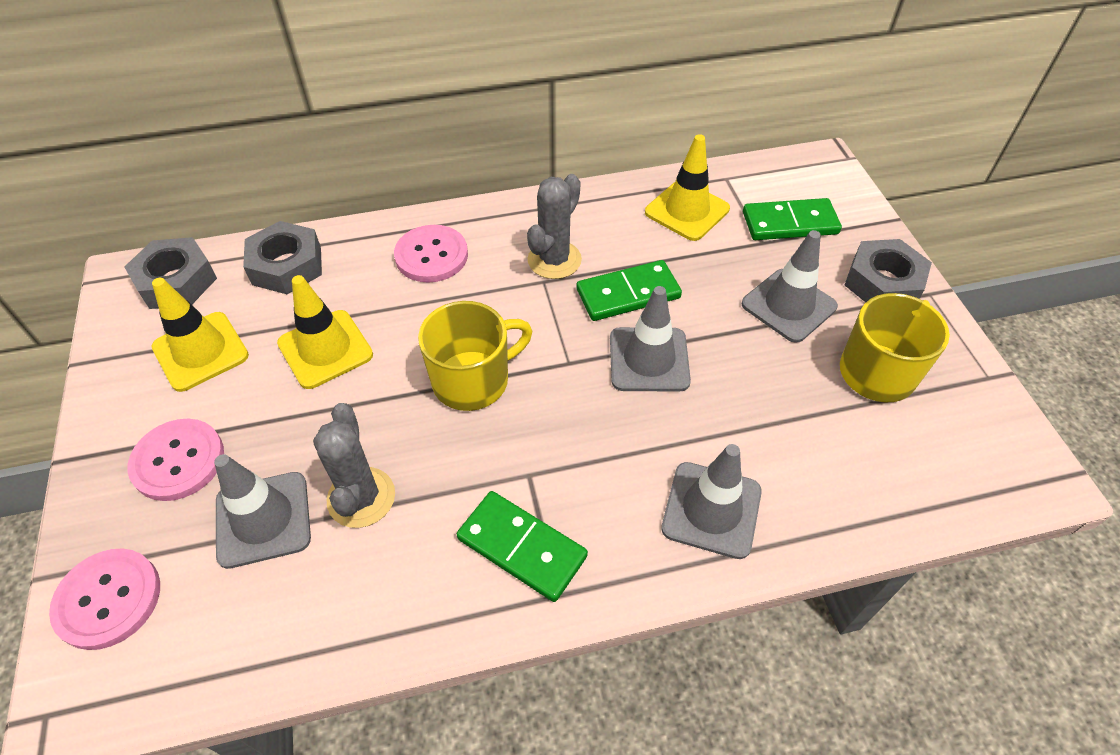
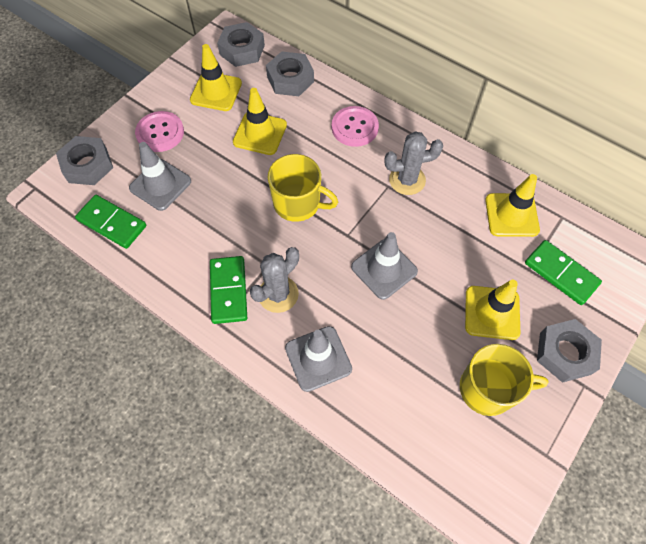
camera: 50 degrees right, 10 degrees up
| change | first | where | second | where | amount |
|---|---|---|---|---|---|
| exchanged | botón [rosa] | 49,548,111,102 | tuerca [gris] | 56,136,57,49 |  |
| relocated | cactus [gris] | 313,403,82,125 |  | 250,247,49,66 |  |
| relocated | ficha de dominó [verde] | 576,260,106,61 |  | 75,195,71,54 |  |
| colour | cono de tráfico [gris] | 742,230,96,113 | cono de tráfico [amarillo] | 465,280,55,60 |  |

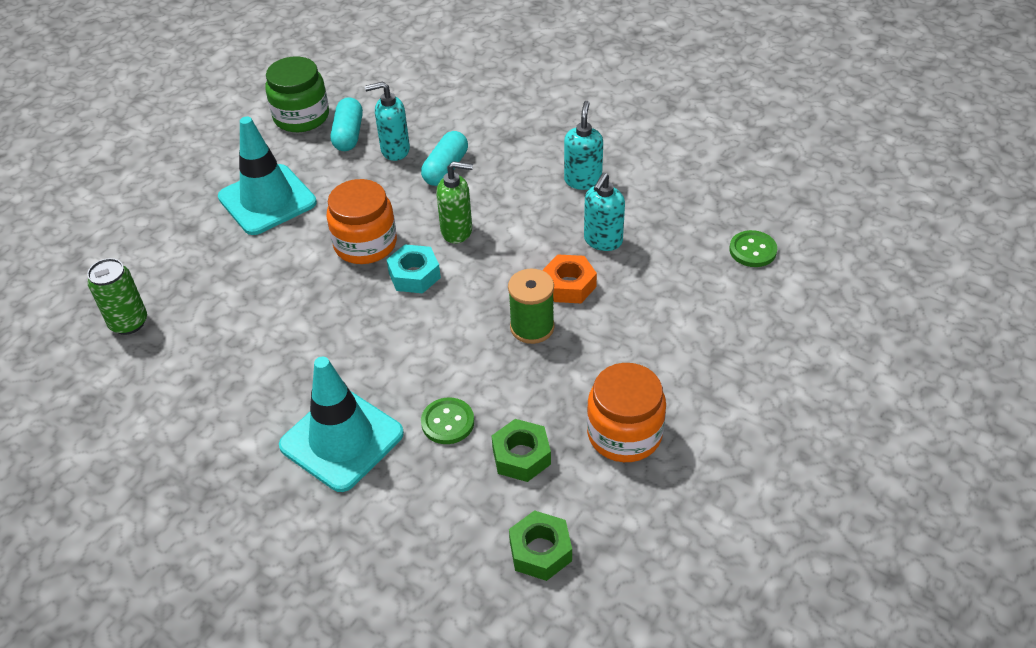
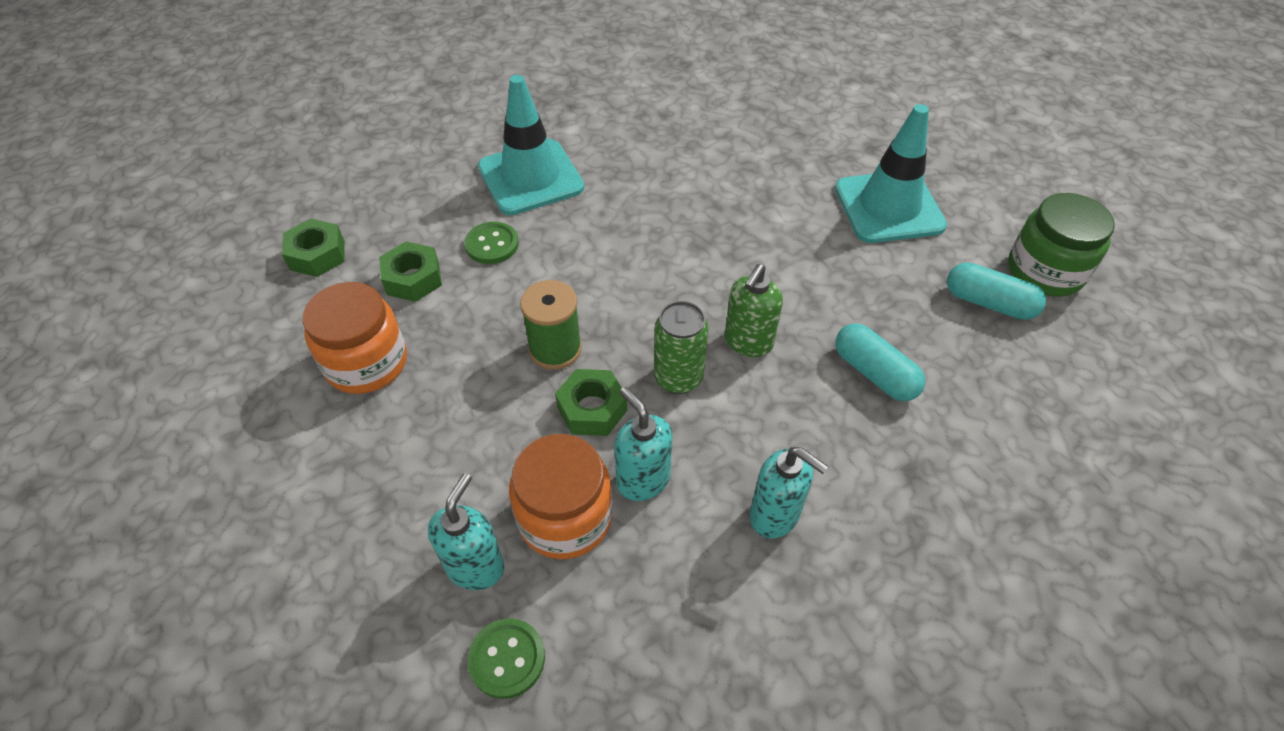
camera: 115 degrees right, 5 degrees up
| change | first | where | second | where | amount |
|---|---|---|---|---|---|
| relocated | lata [verde] | 87,258,60,77 |  | 654,301,55,93 |  |
| relocated | tarro [naranja] | 327,179,70,85 |  | 509,434,104,125 |  |
| relocated | dispensador de jabón [turquesa] | 365,82,45,79 |  | 428,473,76,117 |  |
| missing | tuerca [turquesa] | 386,244,55,49 |  |  |  |
| colour | tuerca [naranja] | 542,254,55,49 | tuerca [verde] | 555,369,72,67 |  |

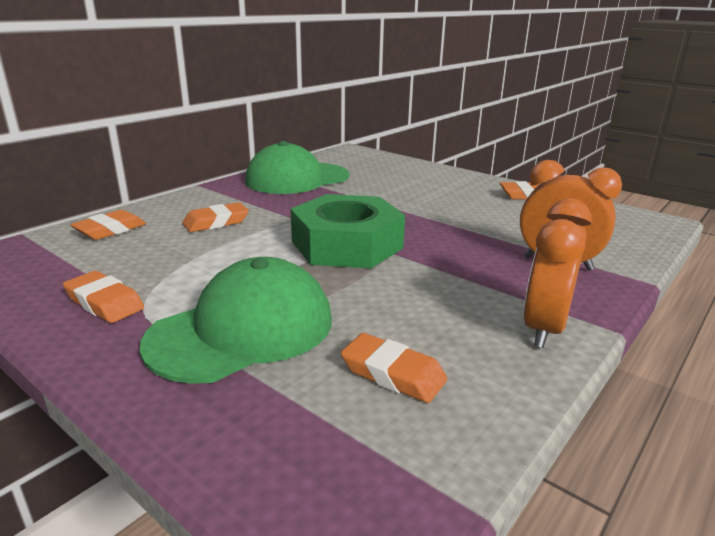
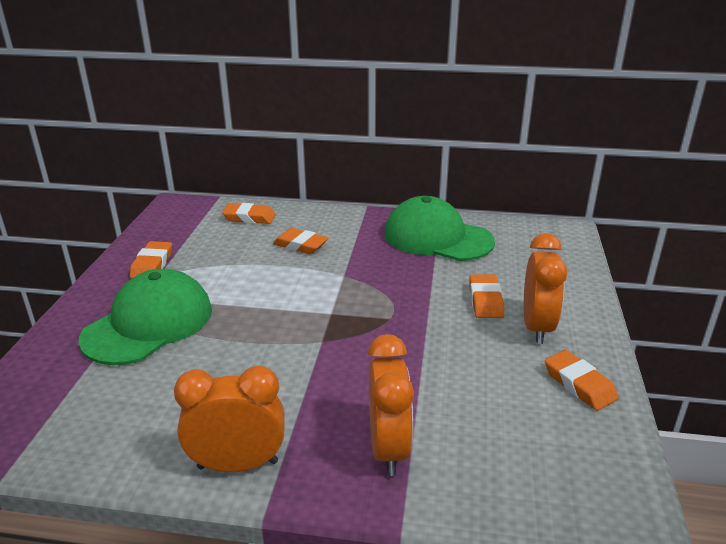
camera: 60 degrees right, 5 degrees up
| change | first | where | second | where | amount |
|---|---|---|---|---|---|
| spun | gorra [verde] | 140,257,192,127 |  | 78,269,134,96 | 75 degrees counterclockwise |
| missing | tuerca [verde] | 291,194,114,75 |  |  |  |
| relocated | goma de borrar [naranja] | 341,333,106,70 |  | 469,274,35,44 |  |
| appeared |  |  | despertador [naranja] | 524,233,43,111 |  |

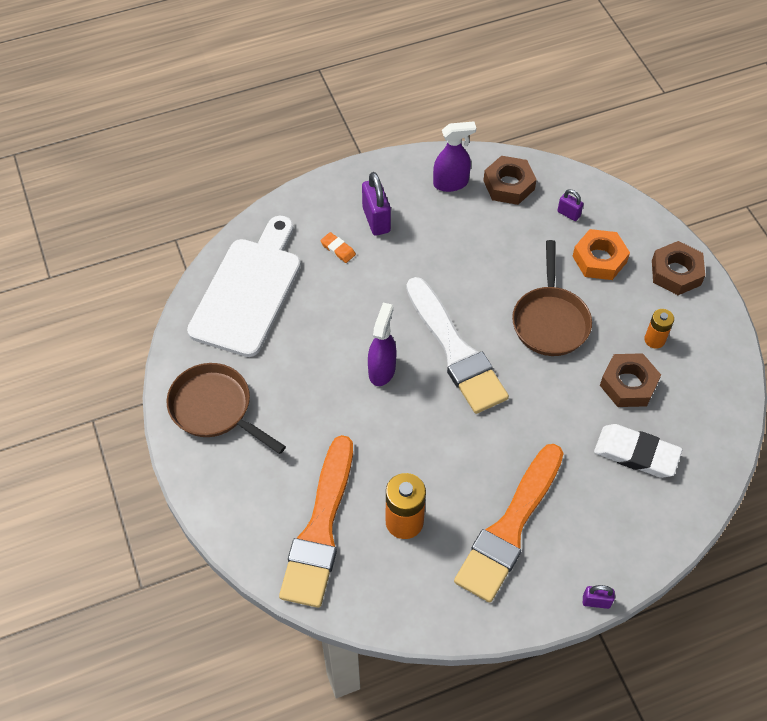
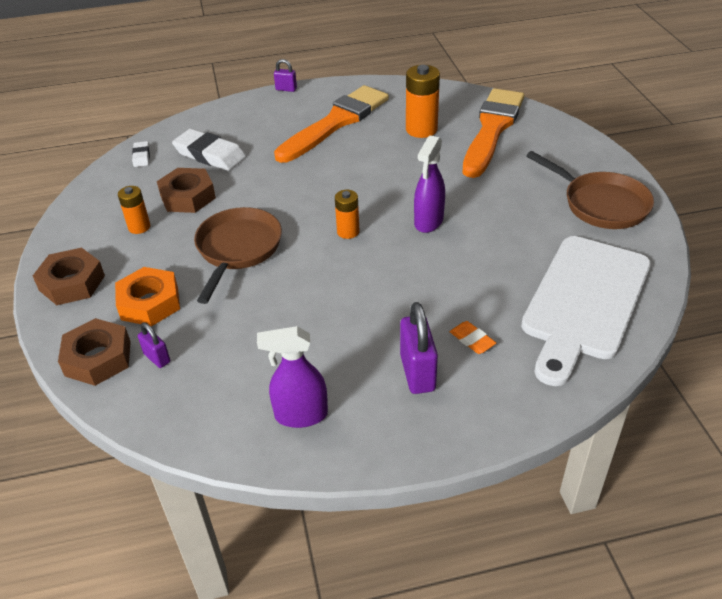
camera: 170 degrees left, 15 degrees down
| change | first | where | second | where | amount |
|---|---|---|---|---|---|
| exchanged | pincel [blanco] | 406,277,103,137 | pila [naranja] | 335,190,25,49 |  |
| relocated | tuerca [marrón] | 483,156,54,49 |  | 58,318,73,68 |  |
| appeared |  |  | goma de borrar [blanco] | 132,141,18,26 |  |

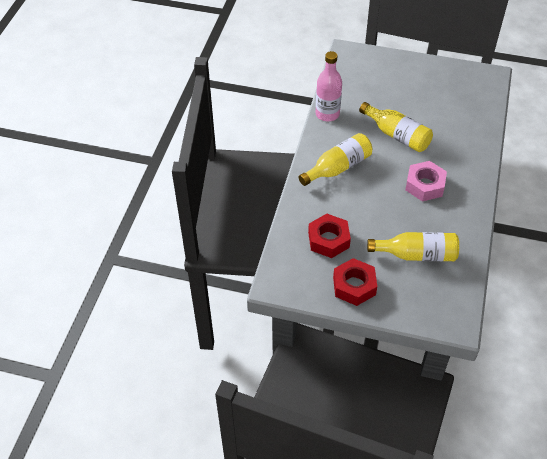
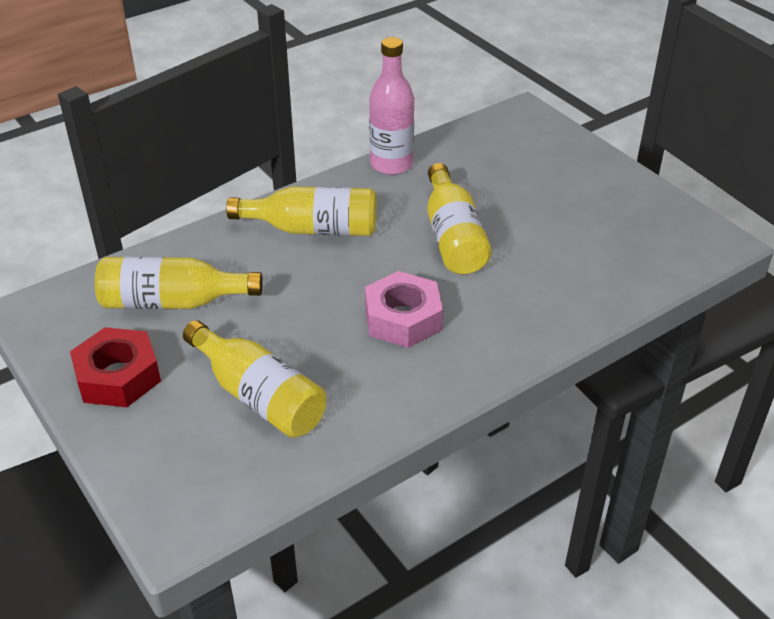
camera: 40 degrees right, 10 degrees down
| change | first | where | second | where | amount |
|---|---|---|---|---|---|
| exchanged | tuerca [rojo] | 308,214,43,44 | botella [amarillo] | 95,257,168,52 |  |

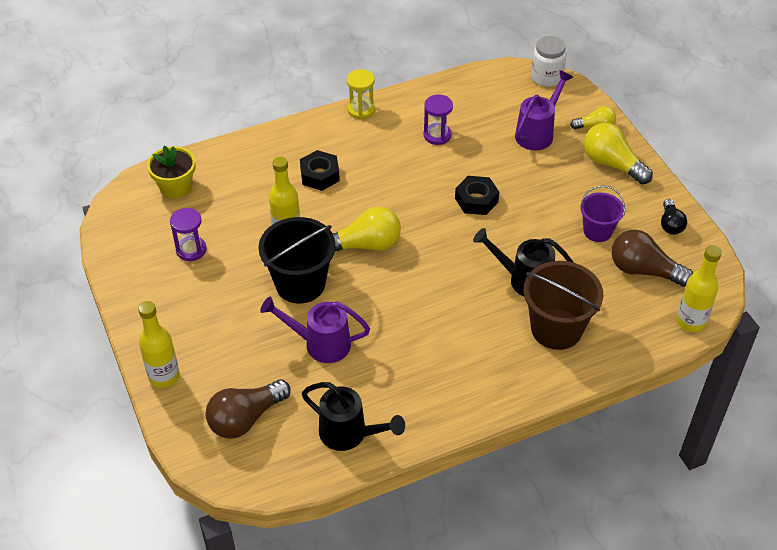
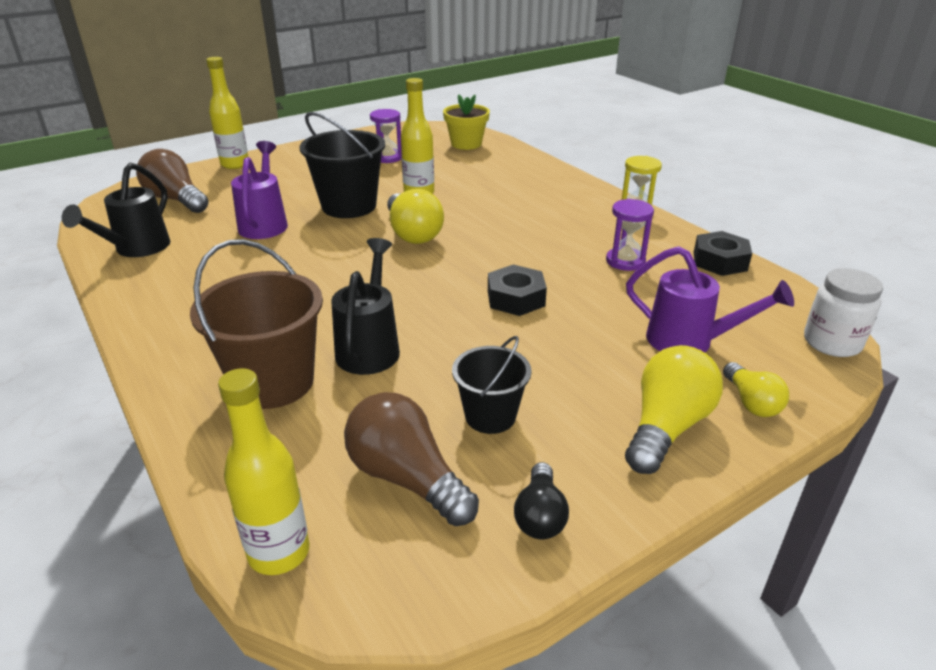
camera: 80 degrees right, 15 degrees down
| change | first | where | second | where | amount |
|---|---|---|---|---|---|
| relocated | tuerca [negro] | 300,150,40,41 |  | 694,231,58,45 |  |
| colour | balde [morado] | 580,185,45,57 | balde [negro] | 452,336,80,98 |  |
| spun | bombilla [marrón] | 611,229,82,58 |  | 344,392,135,134 | 60 degrees counterclockwise |
| spun | bombilla [negro] | 661,199,26,36 |  | 514,462,55,77 | 75 degrees counterclockwise |

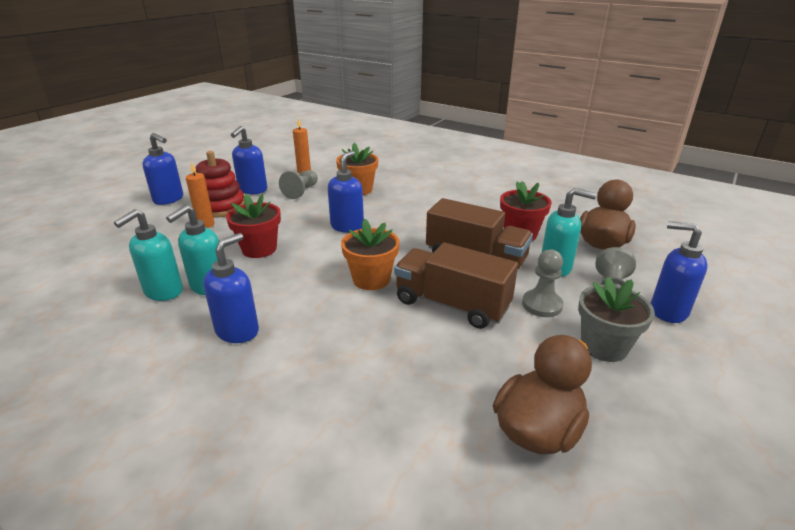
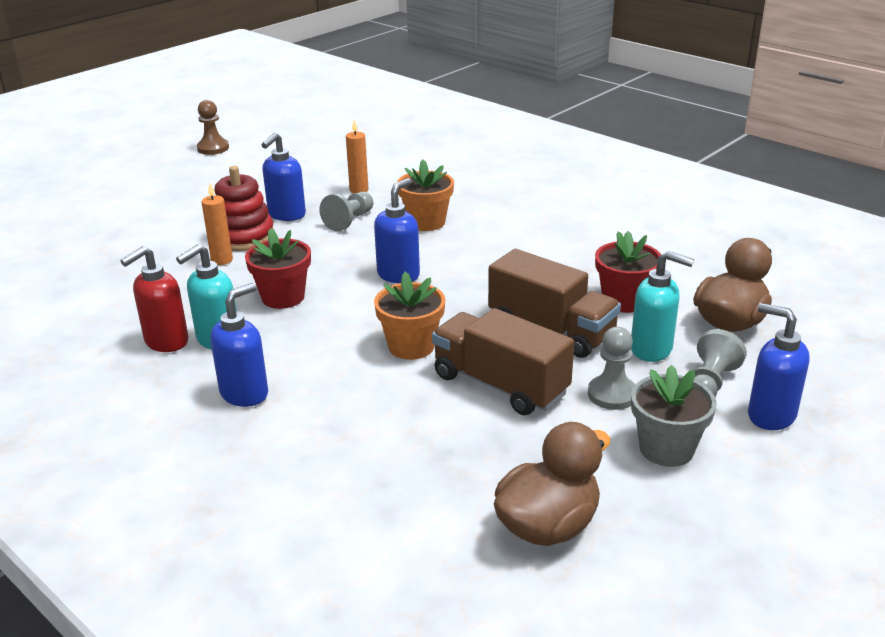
camera: 10 degrees right, 0 degrees up
| change | first | where | second | where | amount |
|---|---|---|---|---|---|
| colour | dispensador de jabón [turquesa] | 114,209,69,92 | dispensador de jabón [rojo] | 120,246,68,106 |  |
| missing | dispensador de jabón [azul] | 143,133,40,72 |  |  |  |
| appeared |  |  | peón [marrón] | 197,100,32,55 |  |

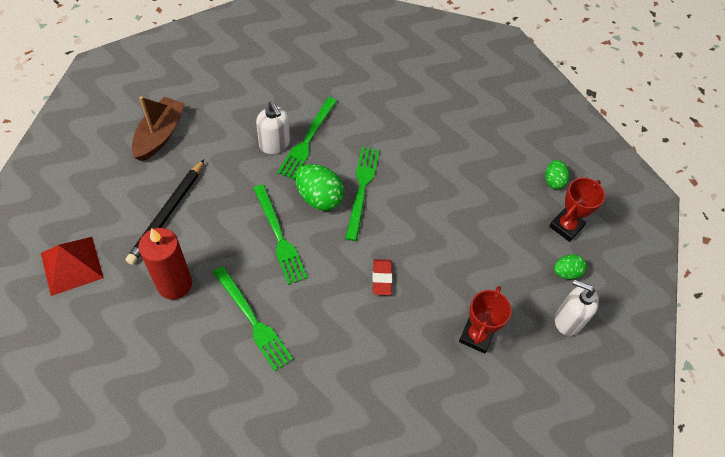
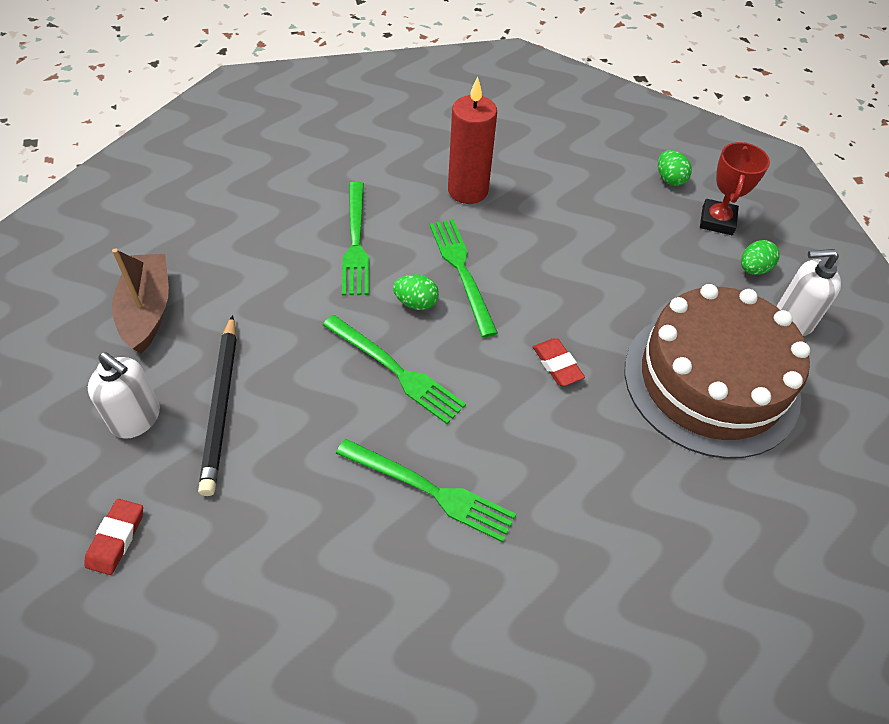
camera: 25 degrees left, 5 degrees down
| change | first | where | second | where | amount |
|---|---|---|---|---|---|
| exchanged | pirámide [rojo] | 41,237,63,59 | goma de borrar [rojo] | 84,499,59,76 |  |
| relocated | vela [rojo] | 139,228,53,72 |  | 448,76,49,128 |  |
| relocated | dispensador de jabón [blanco] | 256,101,34,53 |  | 88,352,72,87 |  |
| size | huevo [verde] | 295,164,49,47 |  | 393,274,46,36 | x0.59 |
| exchanged | trofeo [rojo] | 459,286,53,68 | tarta [marrón] | 625,284,185,175 |  |

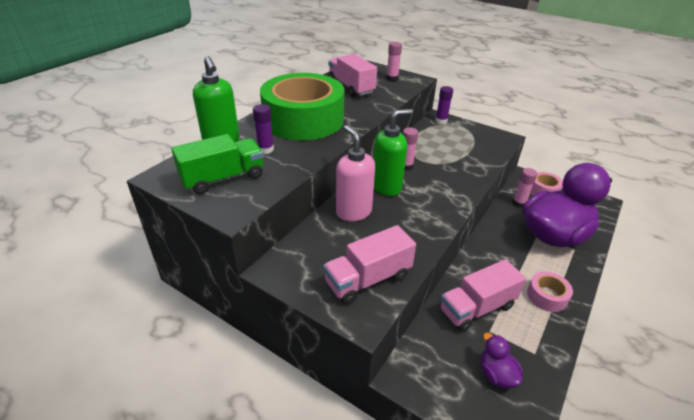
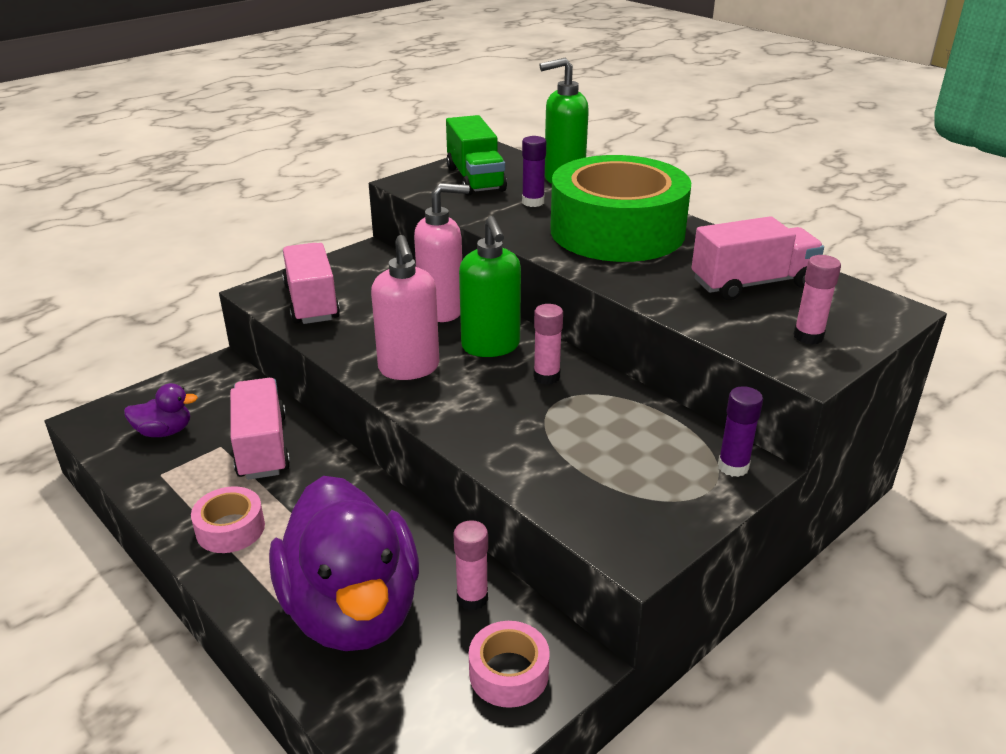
camera: 105 degrees right, 5 degrees down
| change | first | where | second | where | amount |
|---|---|---|---|---|---|
| appeared |  |  | dispensador de jabón [rosa] | 371,235,68,145 |  |

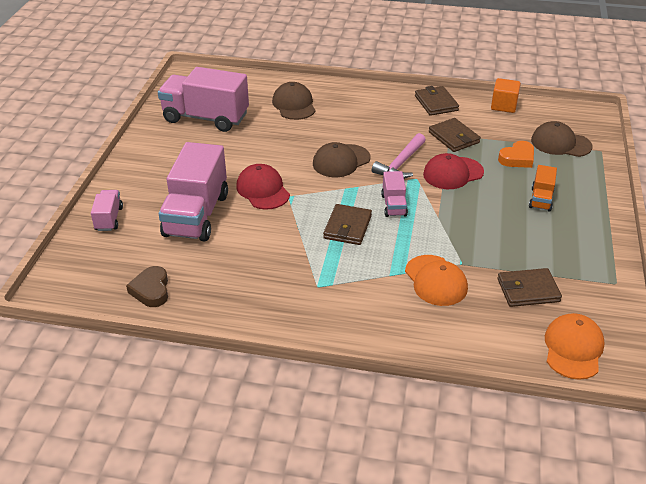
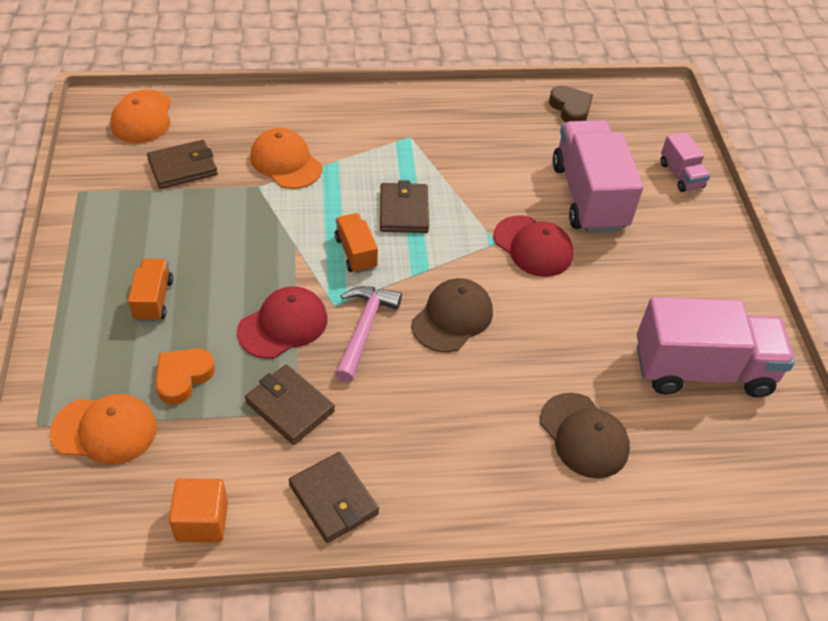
camera: 160 degrees right, 10 degrees up
| change | first | where | second | where | amount |
|---|---|---|---|---|---|
| colour | camión [rosa] | 381,171,27,46 | camión [naranja] | 335,213,43,60 |  |
| colour | gorra [marrón] | 531,121,62,36 | gorra [naranja] | 50,394,107,71 |  |

